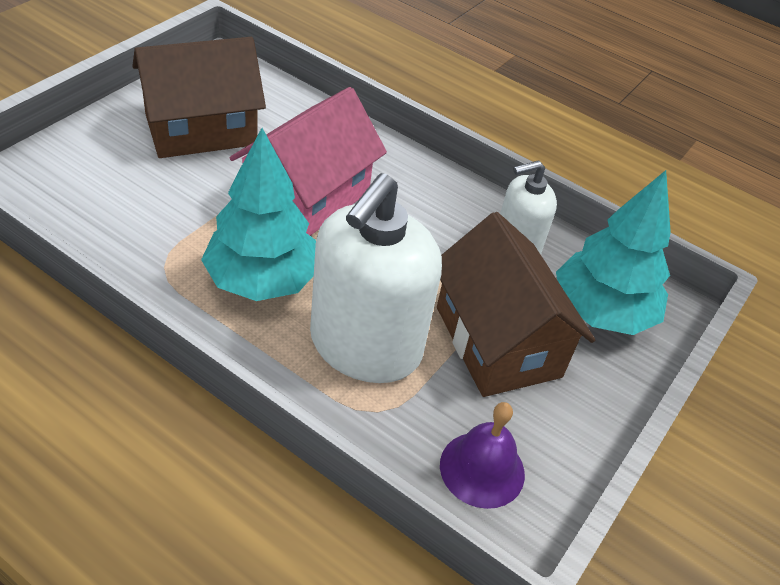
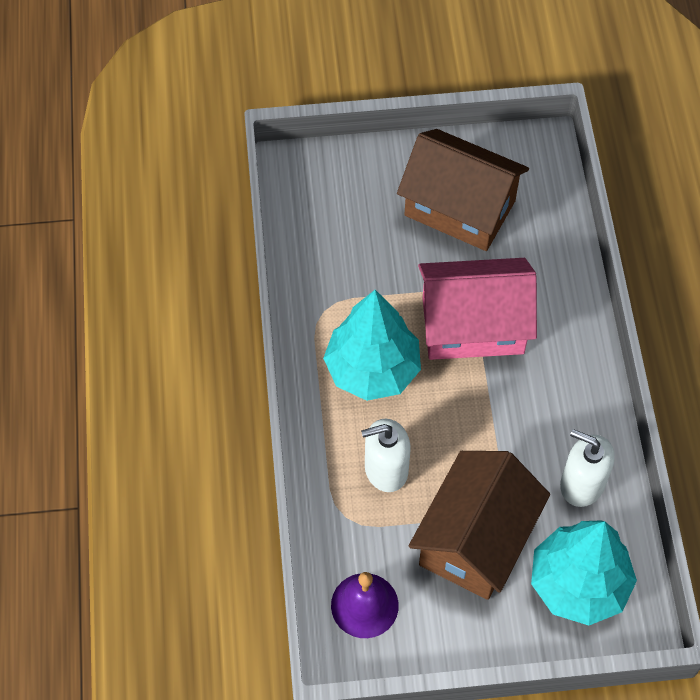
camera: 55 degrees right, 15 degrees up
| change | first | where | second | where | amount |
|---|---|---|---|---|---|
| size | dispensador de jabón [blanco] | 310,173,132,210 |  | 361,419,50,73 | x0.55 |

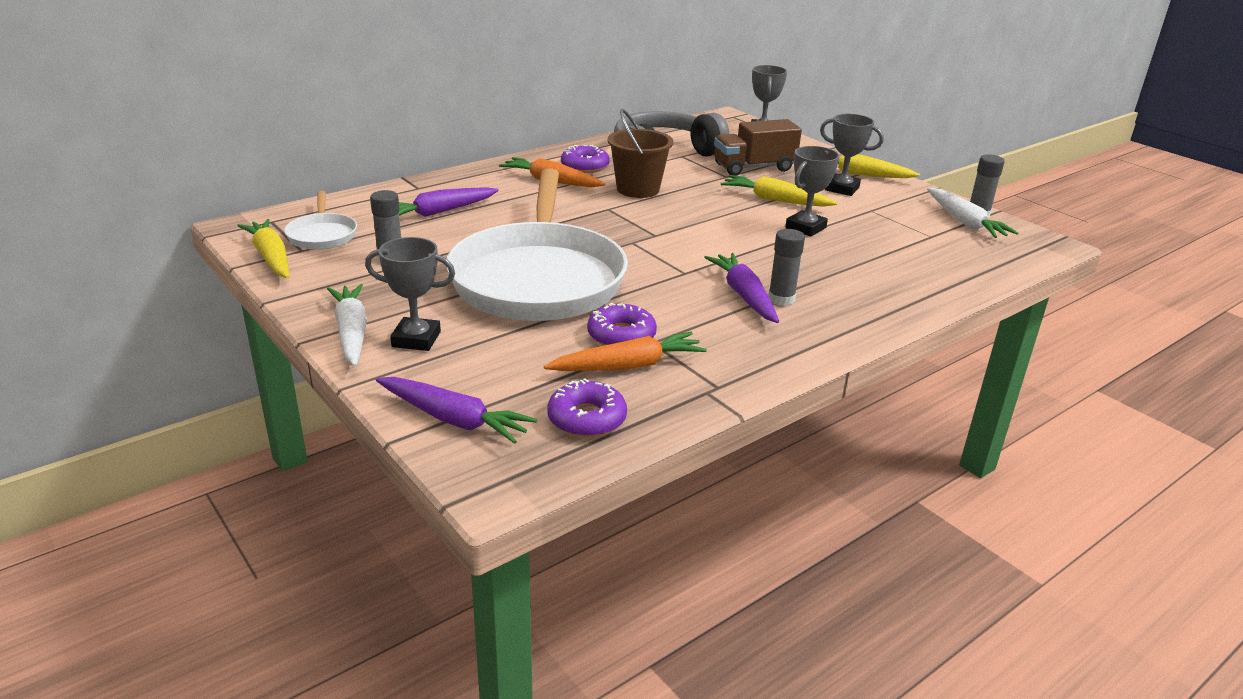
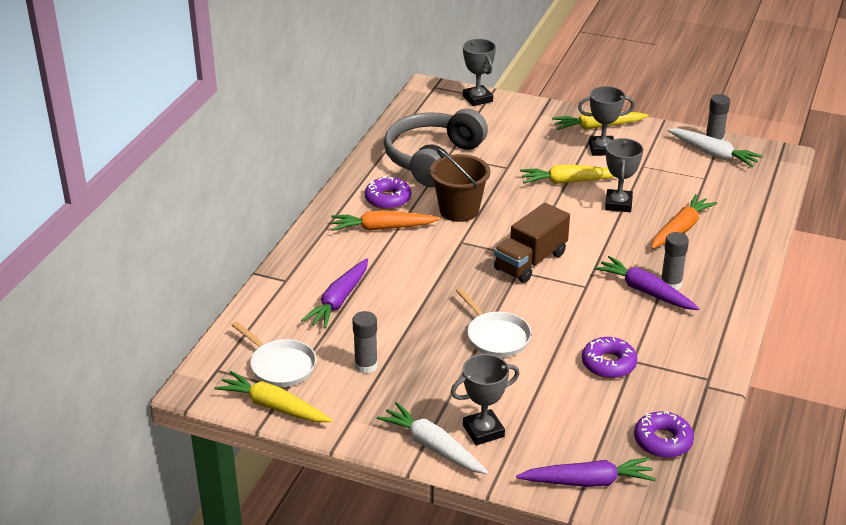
camera: 30 degrees left, 5 degrees up
| change | first | where | second | where | amount |
|---|---|---|---|---|---|
| size | sartén [blanco] | 447,168,181,153 |  | 456,288,75,69 | x0.42 |
| relocated | zanahoria [naranja] | 544,332,163,39 |  | 651,194,66,55 |  |
| relocated | camión [marrón] | 714,119,88,57 |  | 494,203,76,80 |  |

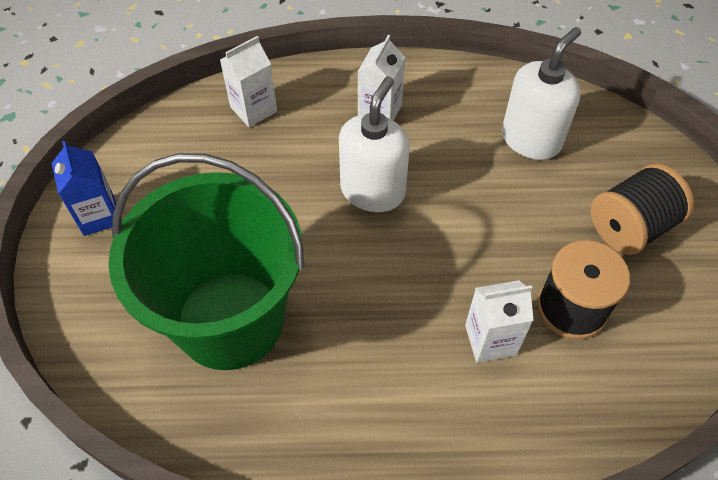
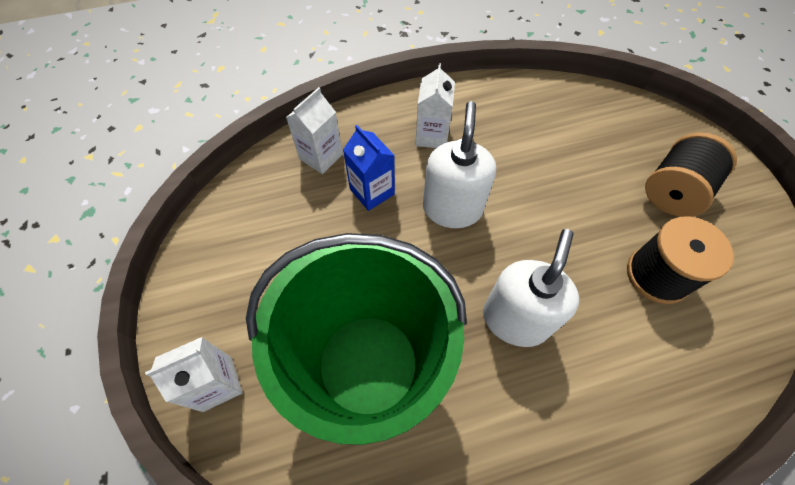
camera: 15 degrees left, 5 degrees up
| change | first | where | second | where | amount |
|---|---|---|---|---|---|
| relocated | cartón de leche [azul] | 52,141,64,95 |  | 343,125,52,86 |  |
| relocated | cartón de leche [blanco] | 465,280,69,83 |  | 145,337,98,75 |  |
| relocated | dispensador de jabón [blanco] | 502,27,79,133 |  | 483,229,96,118 |  |

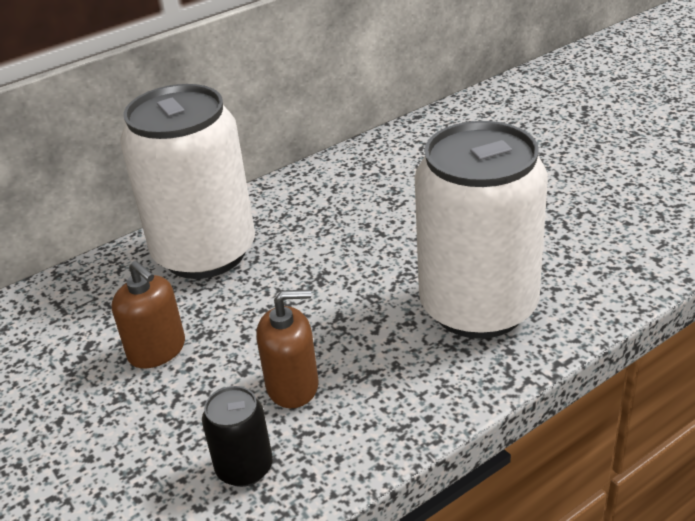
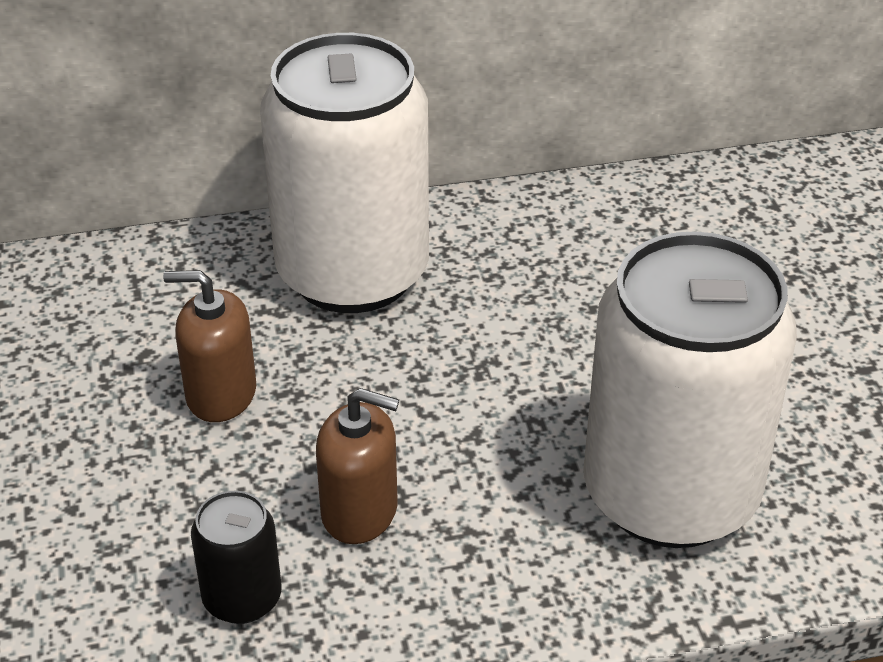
camera: 20 degrees right, 5 degrees up
| change | first | where | second | where | amount |
|---|---|---|---|---|---|
| spun | dispensador de jabón [marrón] | 112,260,73,108 |  | 163,270,93,152 | 120 degrees clockwise |

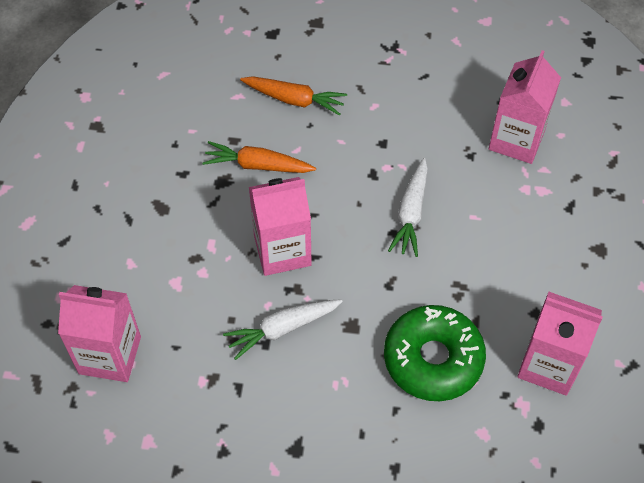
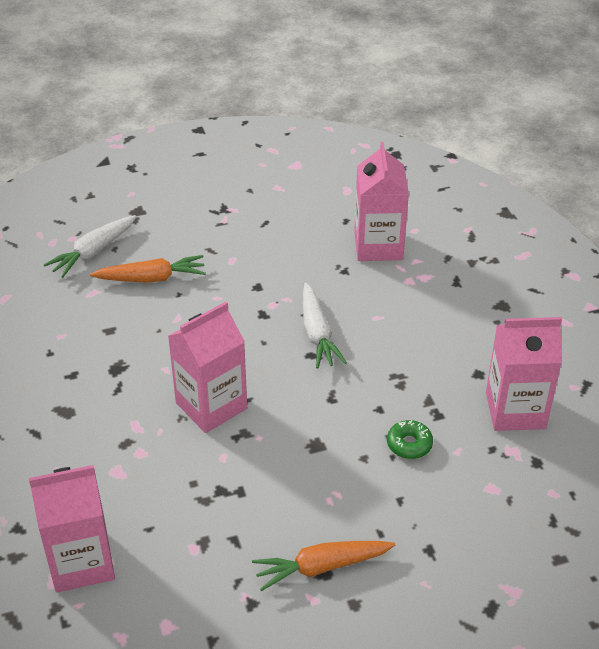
camera: 25 degrees left, 15 degrees down
| change | first | where | second | where | amount |
|---|---|---|---|---|---|
| relocated | zanahoria [naranja] | 202,141,114,32 |  | 252,541,143,50 |  |
| relocated | zanahoria [blanco] | 223,299,120,61 |  | 44,215,93,63 |  |
| size | rosquilla [verde] | 384,305,102,96 |  | 387,420,46,39 | x0.44 |

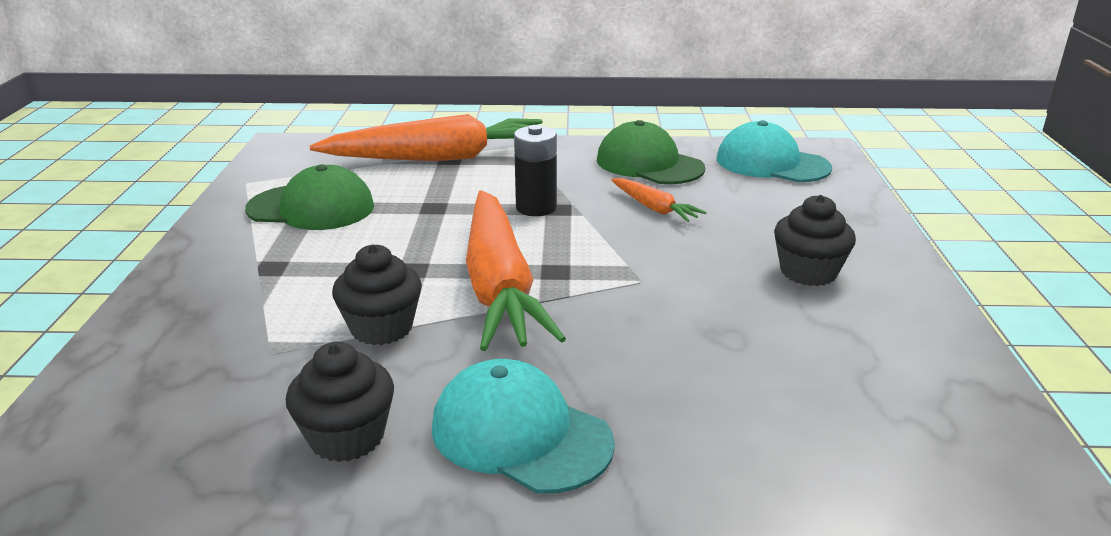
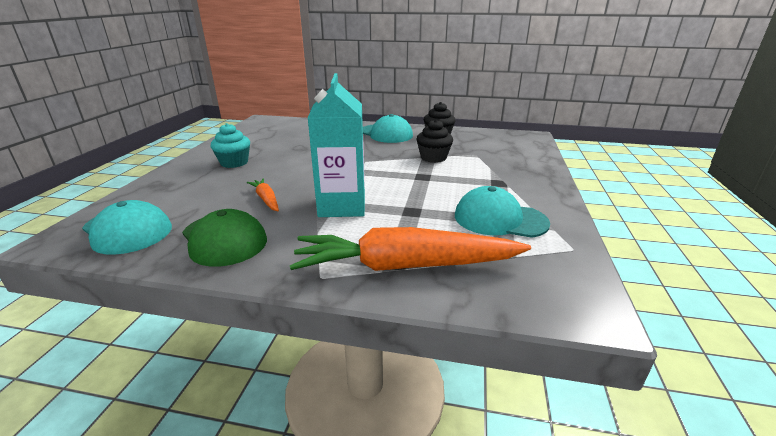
camera: 170 degrees left, 0 degrees up
| change | first | where | second | where | amount |
|---|---|---|---|---|---|
| colour | gorra [verde] | 245,164,129,66 | gorra [turquesa] | 455,186,95,52 |  |
| missing | zanahoria [naranja] | 466,190,100,161 |  |  |  |
| exchanged | pila [negro] | 514,125,43,91 | cartón de leche [turquesa] | 308,73,57,144 |  |
| colour | magdalena [negro] | 774,195,82,91 | magdalena [turquesa] | 211,123,39,45 |  |

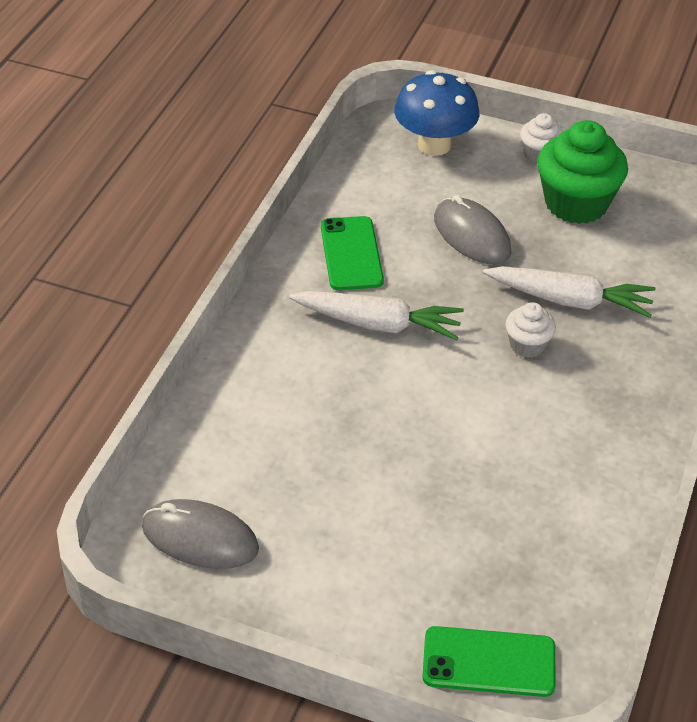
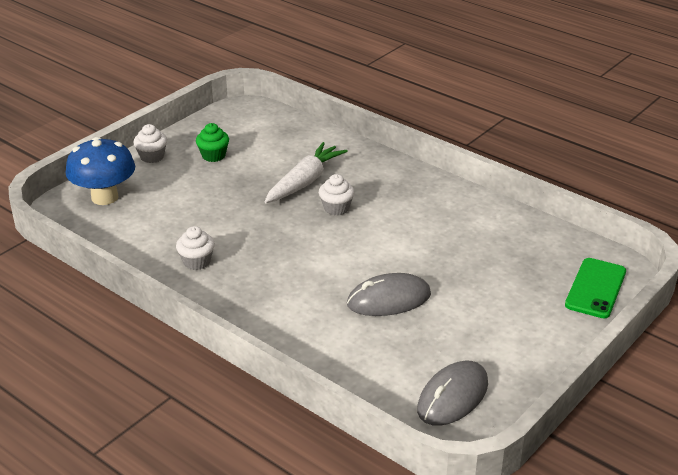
camera: 70 degrees left, 10 degrees down
| change | first | where | second | where | amount |
|---|---|---|---|---|---|
| missing | zanahoria [blanco] | 289,291,175,49 |  |  |  |
| exchanged | móvil [verde] | 321,216,63,74 | magdalena [blanco] | 176,226,39,44 |  |
| relocated | ratón [gris] | 434,195,77,69 |  | 347,273,84,43 |  |
| size | magdalena [verde] | 537,120,91,104 |  | 196,123,33,39 | x0.51 |

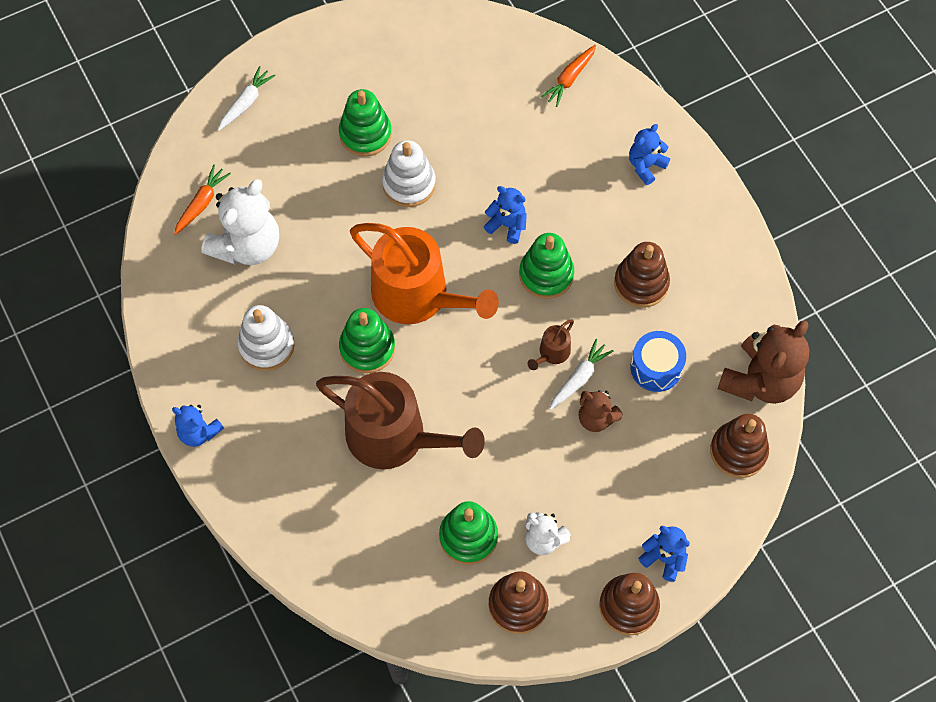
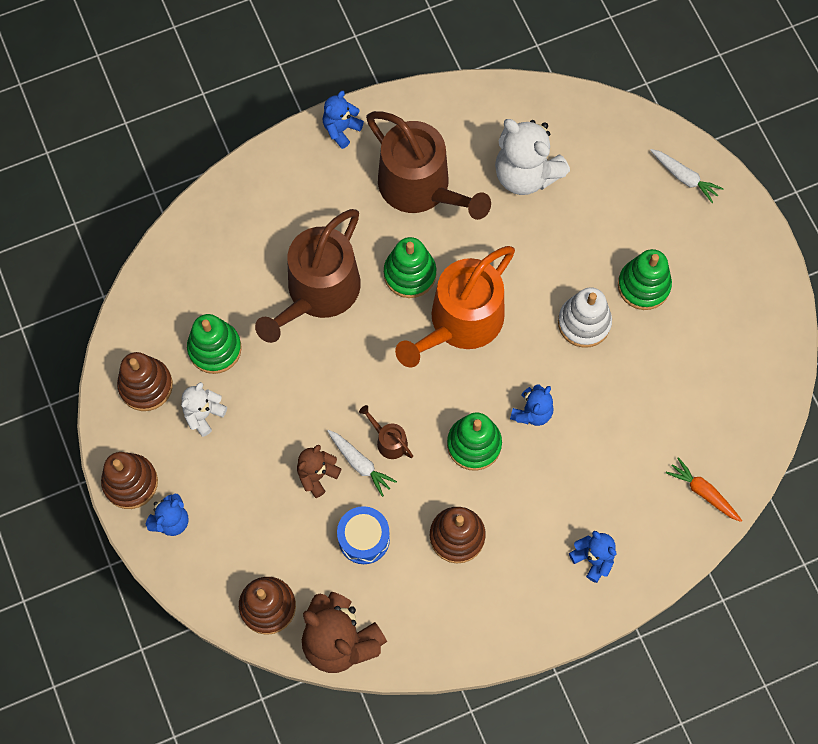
camera: 95 degrees right, 5 degrees up
| change | first | where | second | where | amount |
|---|---|---|---|---|---|
| missing | zanahoria [naranja] | 174,165,57,70 |  |  |  |
| exchanged | juguete apilable [blanco] | 238,305,57,66 | regadera [marrón] | 366,111,125,109 |  |

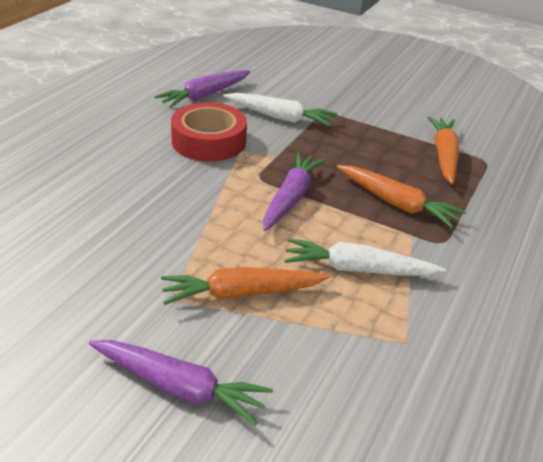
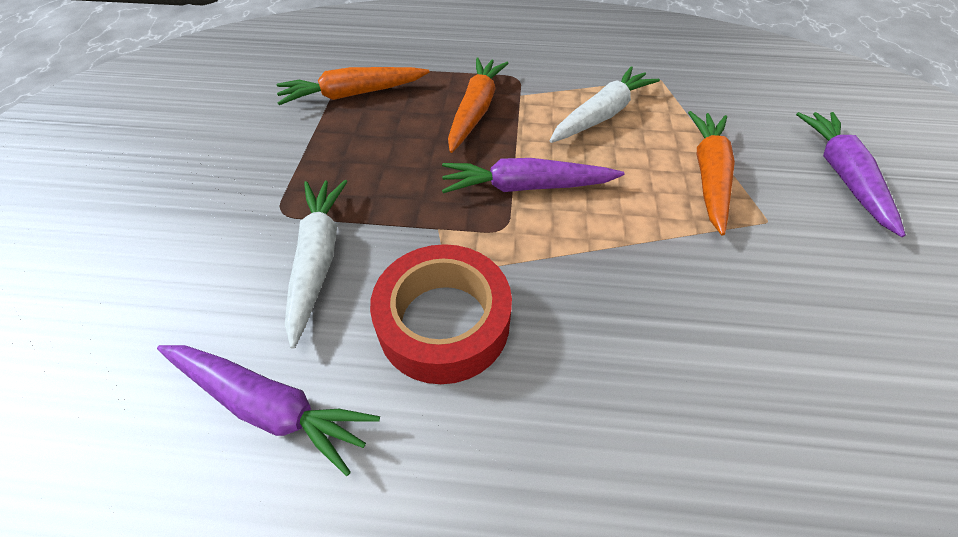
camera: 110 degrees left, 15 degrees up
| change | first | where | second | where | amount |
|---|---|---|---|---|---|
| spun | zanahoria [naranja] | 161,267,169,38 |  | 688,111,47,125 | 135 degrees counterclockwise |
| spun | zanahoria [blanco] | 284,238,162,38 |  | 549,66,111,77 | 120 degrees counterclockwise |

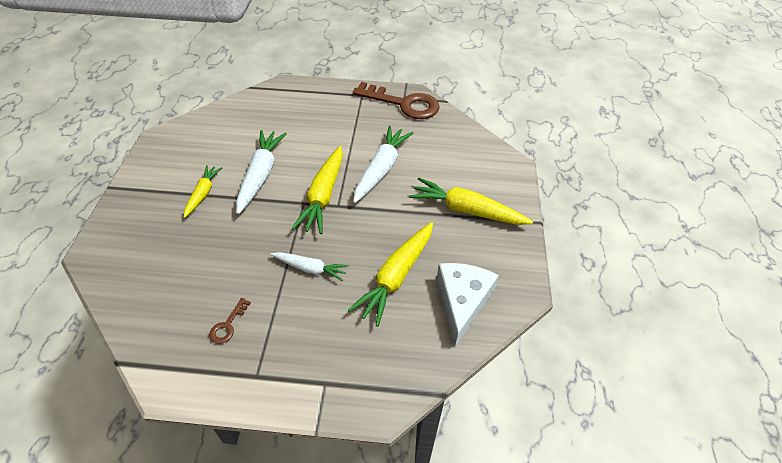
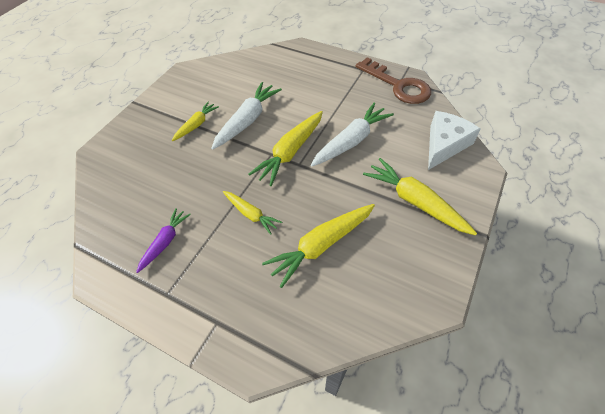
camera: 25 degrees right, 5 degrees up
| change | first | where | second | where | amount |
|---|---|---|---|---|---|
| exchanged | llave [marrón] | 209,298,42,46 | zanahoria [morado] | 136,208,55,65 |  |
| colour | zanahoria [blanco] | 271,252,78,29 | zanahoria [amarillo] | 223,191,59,44 |  |
| relocated | queso [blanco] | 437,263,62,84 |  | 428,111,53,59 |  |

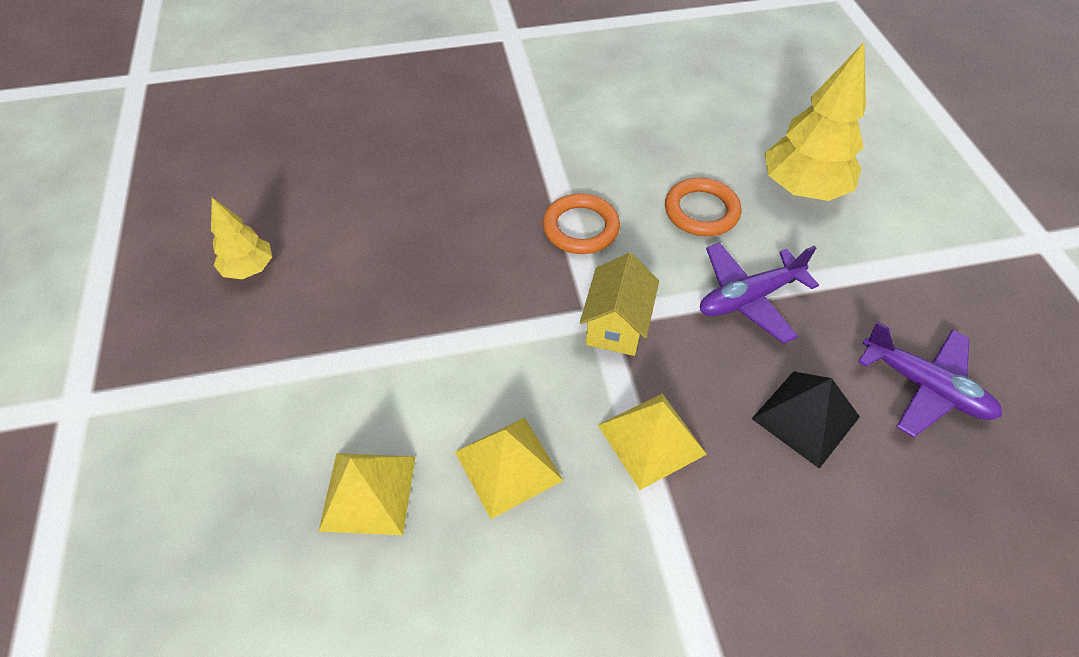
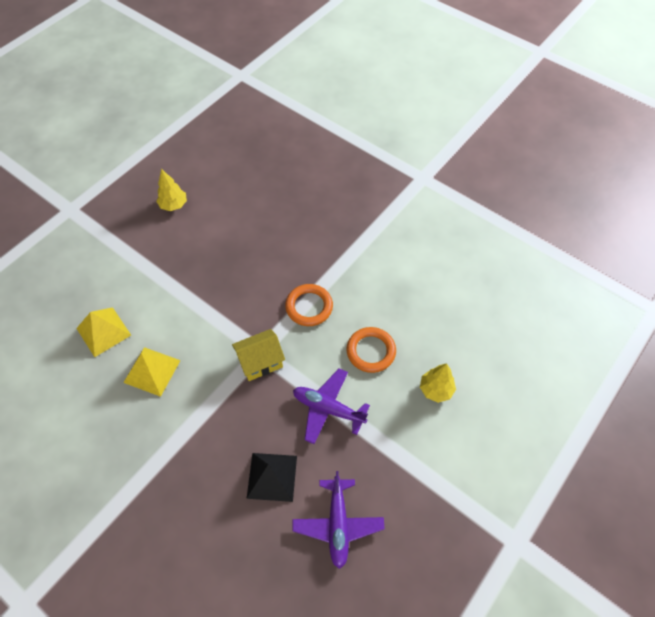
camera: 50 degrees right, 5 degrees up
| change | first | where | second | where | amount |
|---|---|---|---|---|---|
| missing | pirámide [amarillo] | 598,393,109,97 |  |  |  |
| size | árbol [amarillo] | 765,42,101,159 |  | 420,363,36,40 | x0.56 |

